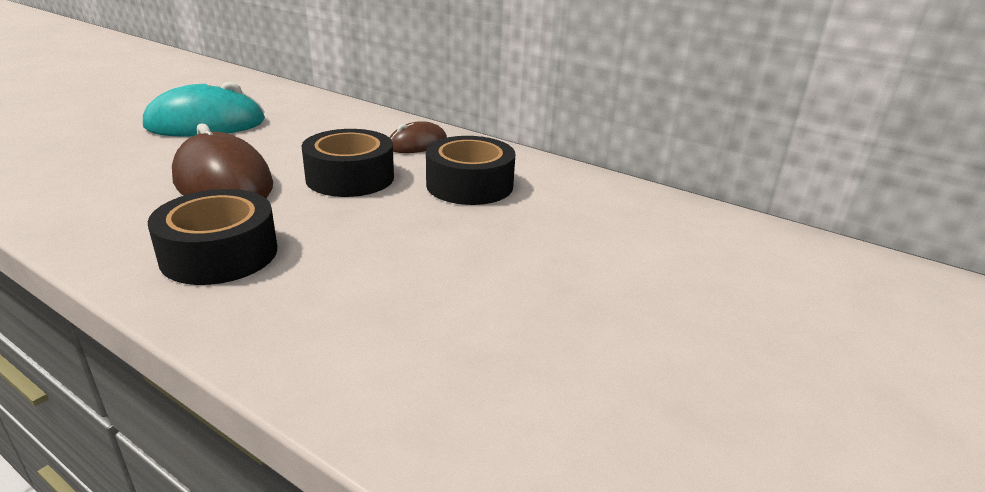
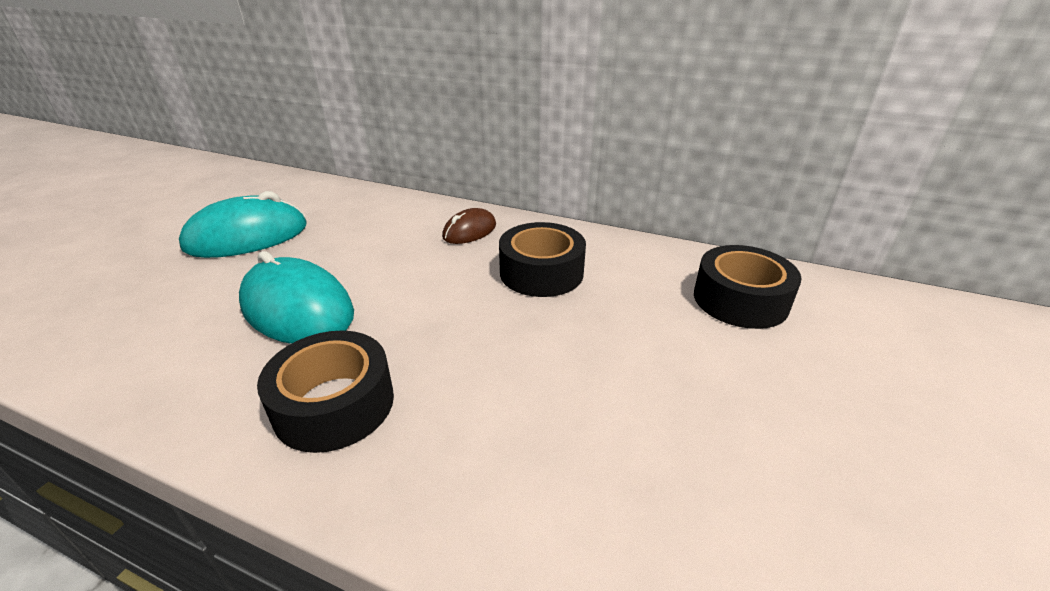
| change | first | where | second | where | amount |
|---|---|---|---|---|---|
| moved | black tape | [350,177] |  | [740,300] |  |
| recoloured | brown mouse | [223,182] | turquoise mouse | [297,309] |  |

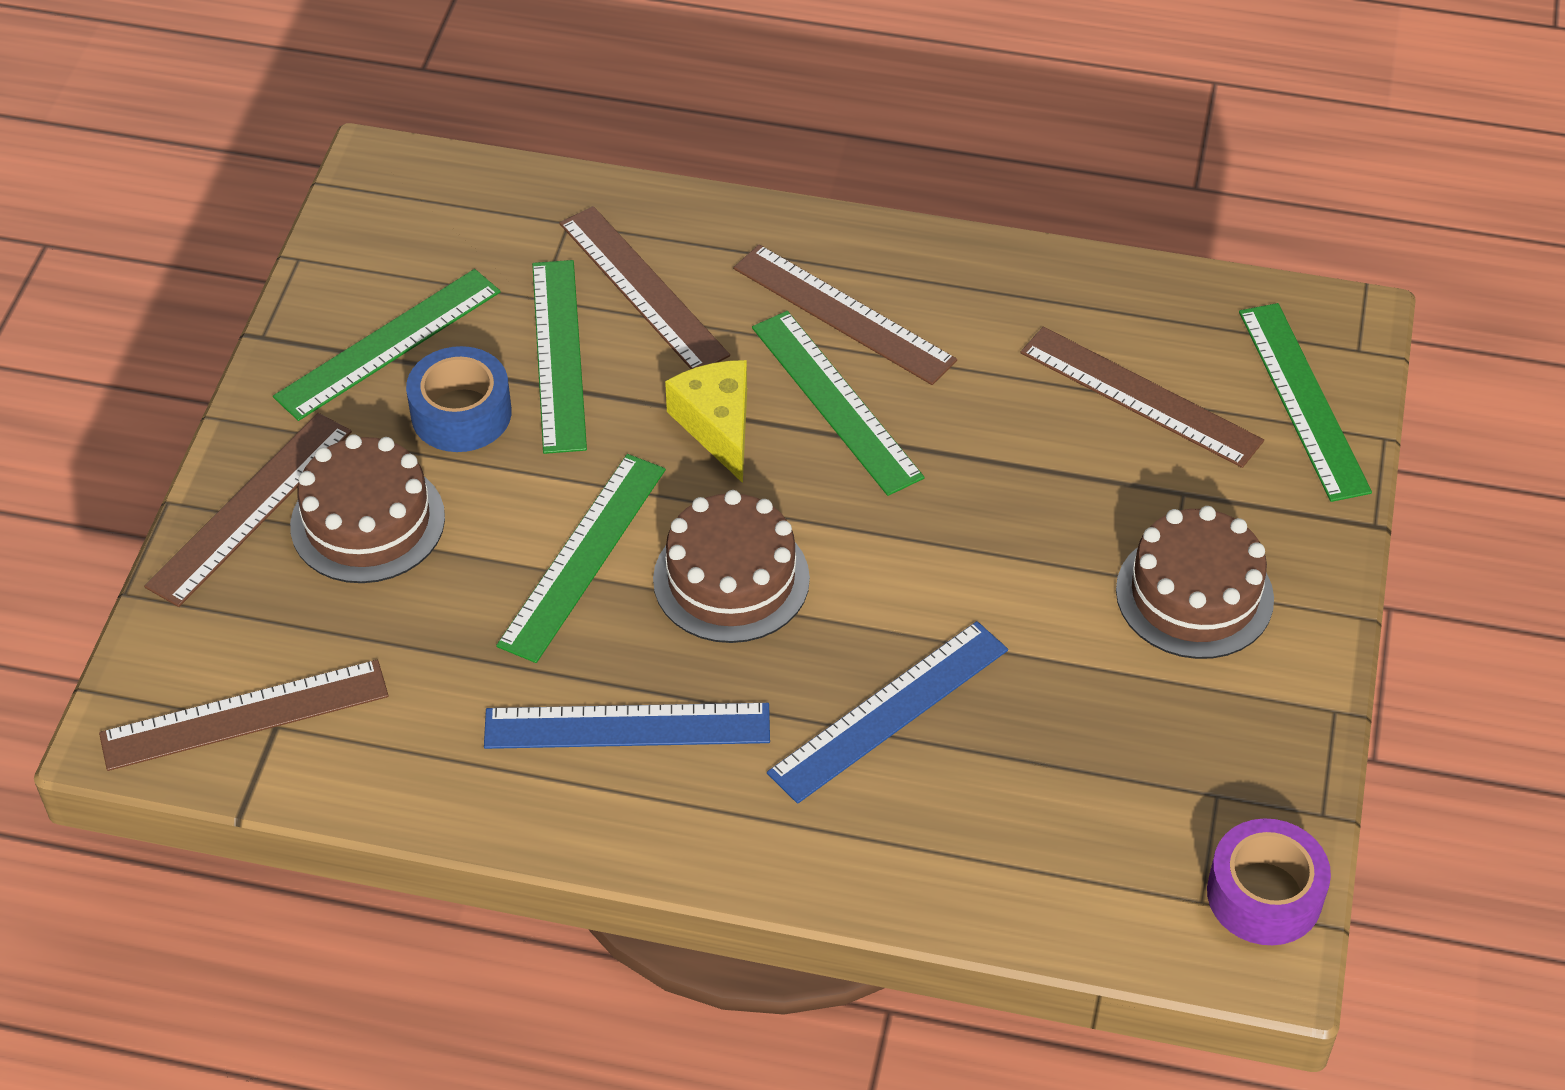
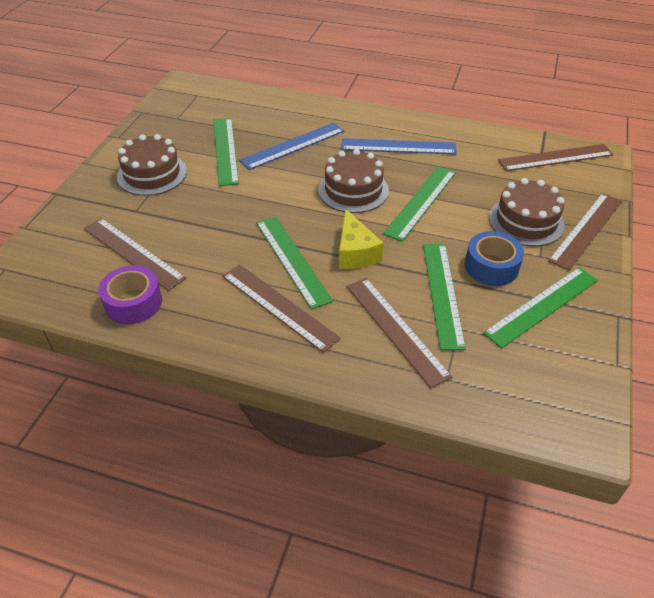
| change | first | where | second | where | amount |
|---|---|---|---|---|---|
| moved | purple tape | [1264,894] |  | [133,303] |  |
| moved | green ruler | [1303,400] |  | [225,150] |  |

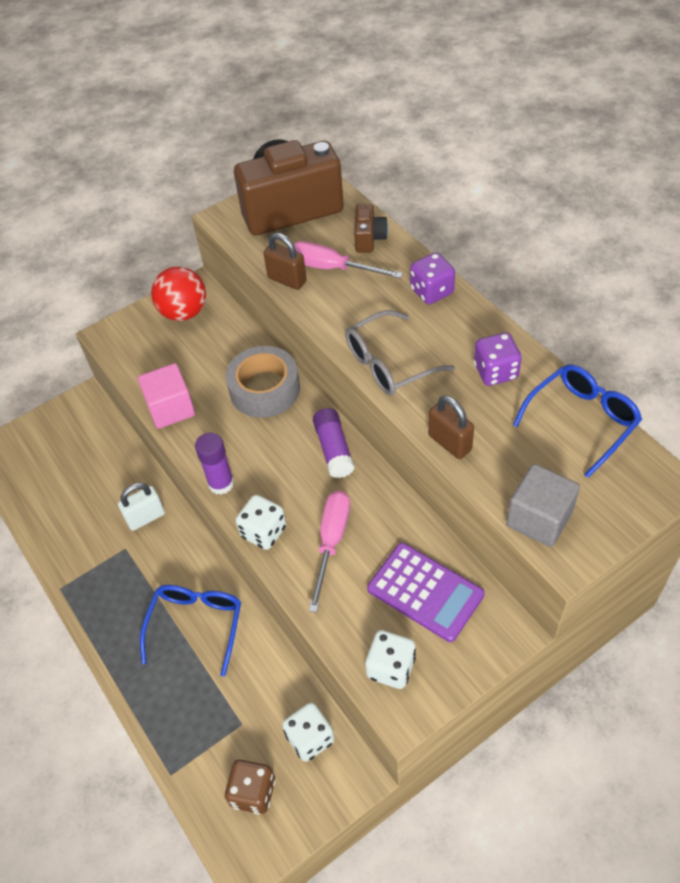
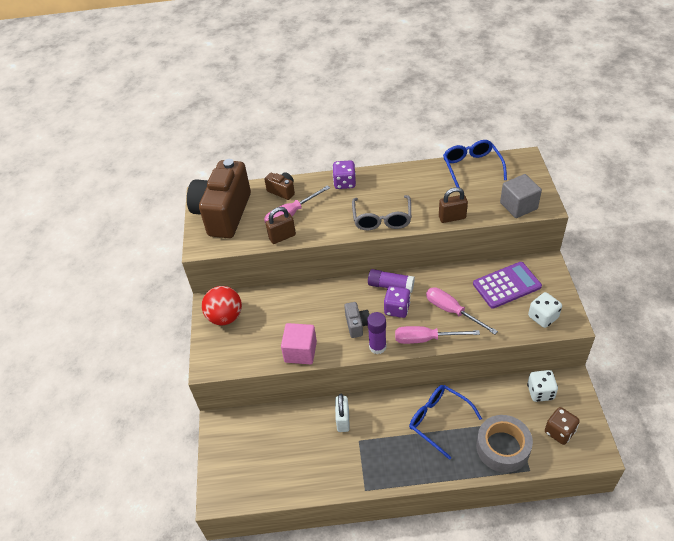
| change | first | where | second | where | amount |
|---|---|---|---|---|---|
| added |  |  | grey camera | [357,325] |  |
| moved | grey tape | [264,389] |  | [502,447] |  |
| moved | purple dice | [495,372] |  | [397,309] |  |
| replaced | white dice | [263,532] | pink screwdriver | [425,339] |  |

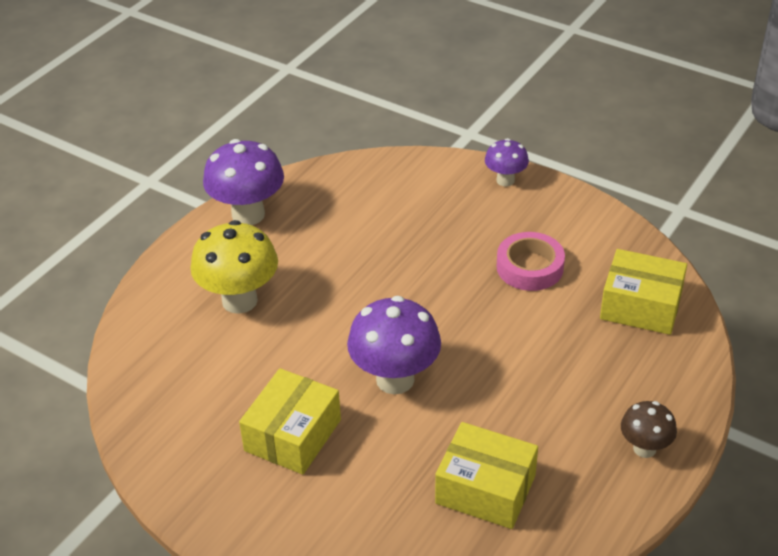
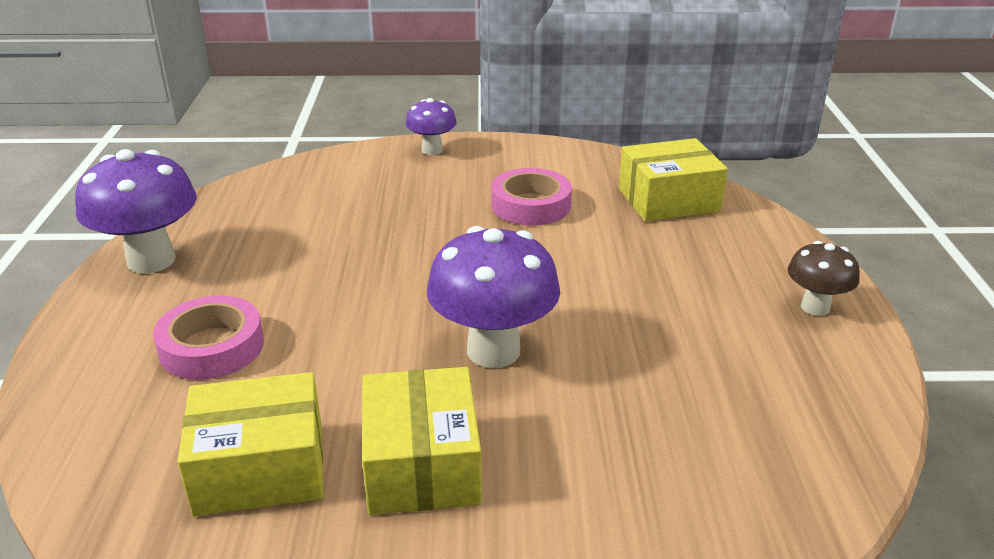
| change | first | where | second | where | amount |
|---|---|---|---|---|---|
| moved | yellow box | [485,489] |  | [260,468] |  |
| replaced | yellow mushroom | [239,300] | pink tape | [212,347] |  |

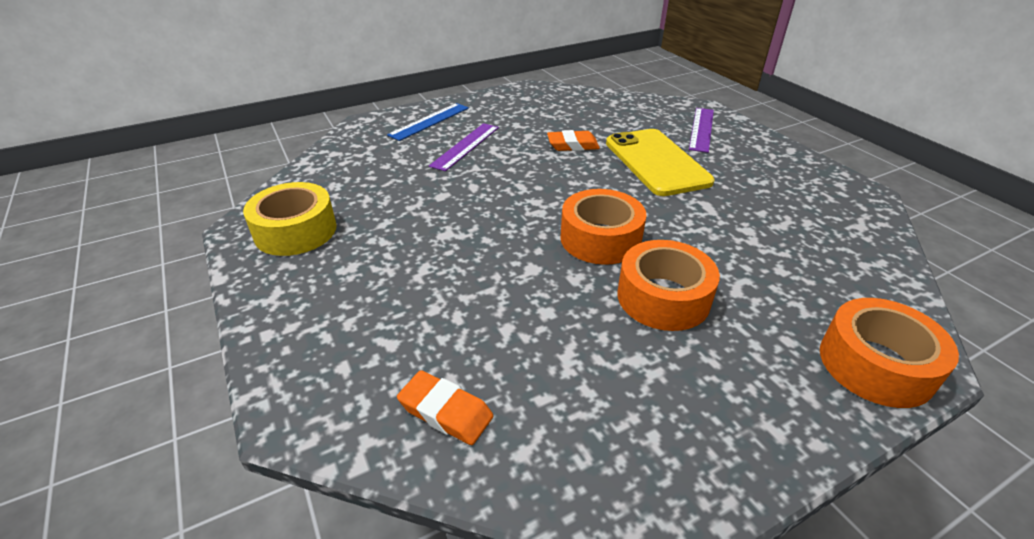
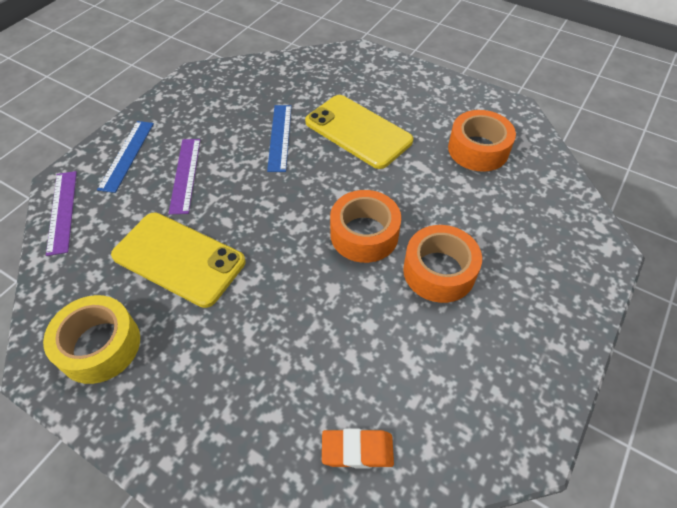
| change | first | where | second | where | amount |
|---|---|---|---|---|---|
| added |  |  | yellow phone | [179,259] |  |
| moved | purple ruler | [701,129] |  | [62,211] |  |
| moved | orange tape | [875,364] |  | [478,149] |  |
| replaced | orange eraser | [573,145] | blue ruler | [280,137] |  |

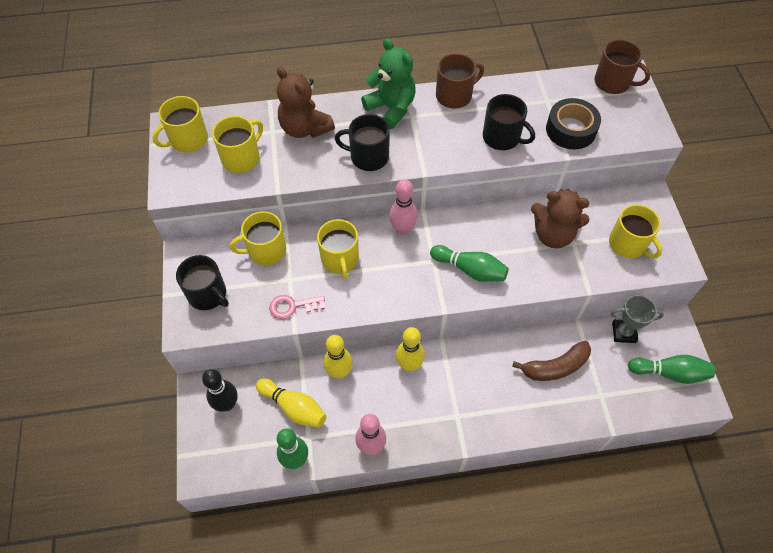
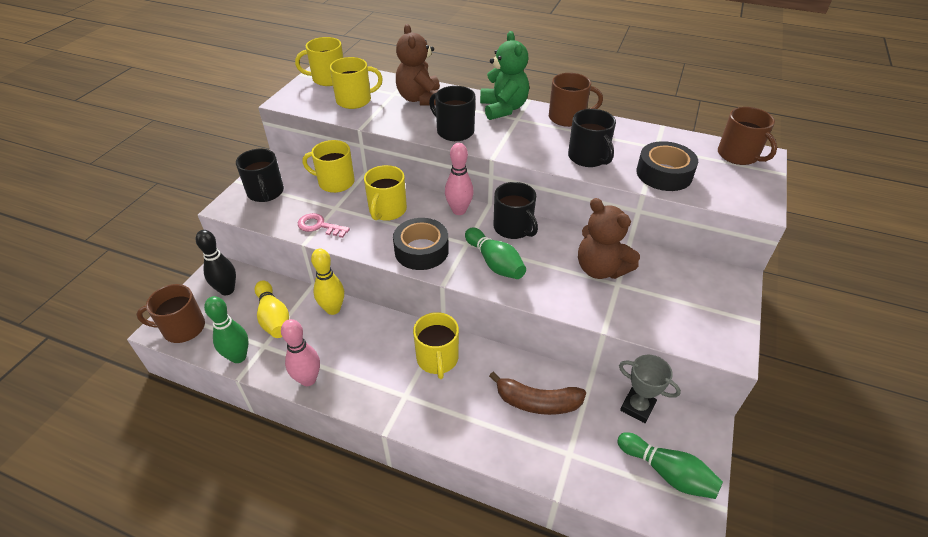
| change | first | where | second | where | amount |
|---|---|---|---|---|---|
| removed | yellow bowling pin | [409,365] |  |  |  |
| added |  |  | brown mug | [182,328] |  |
| added |  |  | black tape | [421,250] |  |
| added |  |  | black mug | [513,228] |  |
| moved | yellow mug | [628,244] |  | [437,359] |  |

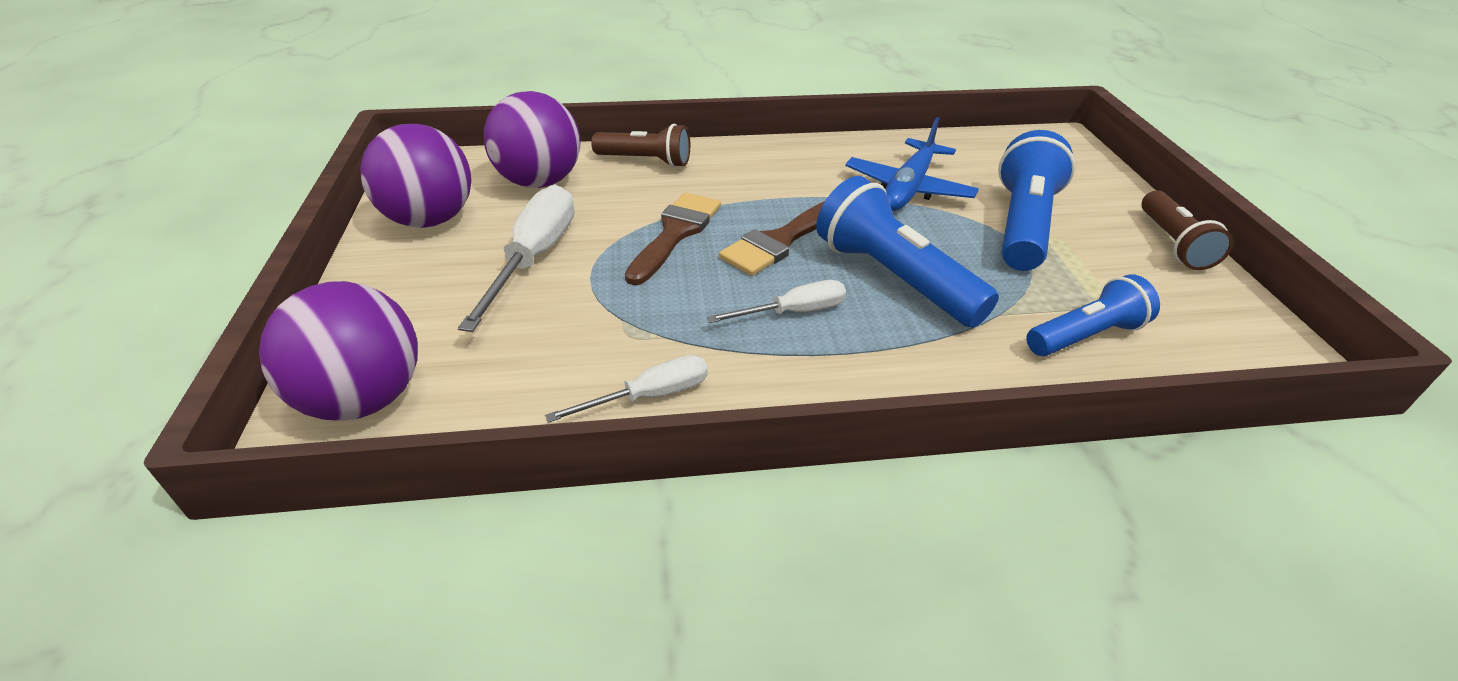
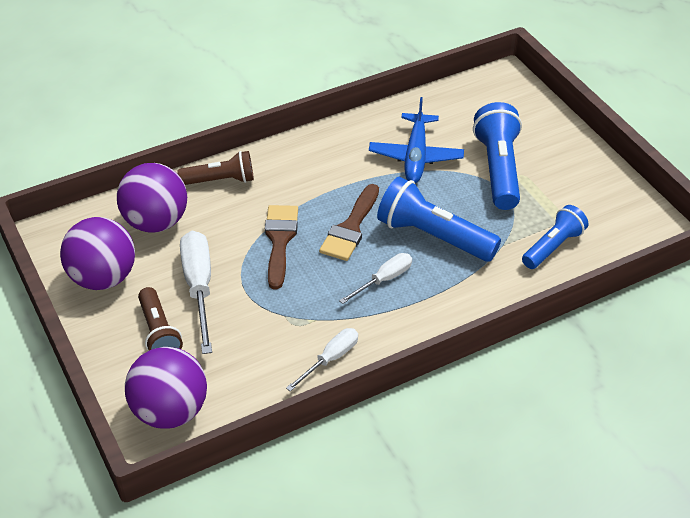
| change | first | where | second | where | amount |
|---|---|---|---|---|---|
| moved | brown flashlight | [1173,244] |  | [159,333] |  |

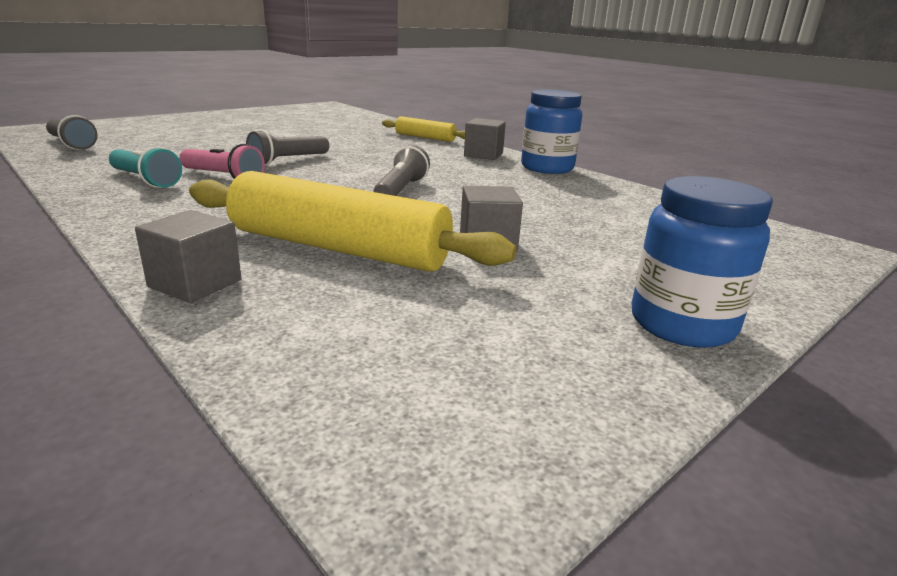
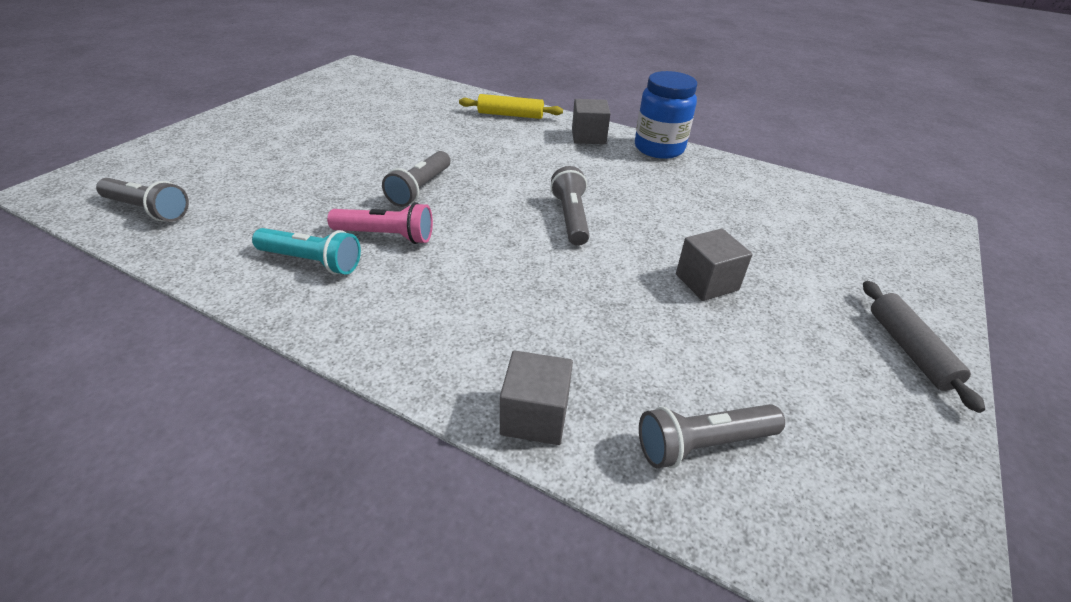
| change | first | where | second | where | amount |
|---|---|---|---|---|---|
| removed | yellow rolling pin | [338,248] |  |  |  |
| added |  |  | grey flashlight | [702,444] |  |
| replaced | blue jar | [682,324] | grey rolling pin | [909,349] |  |

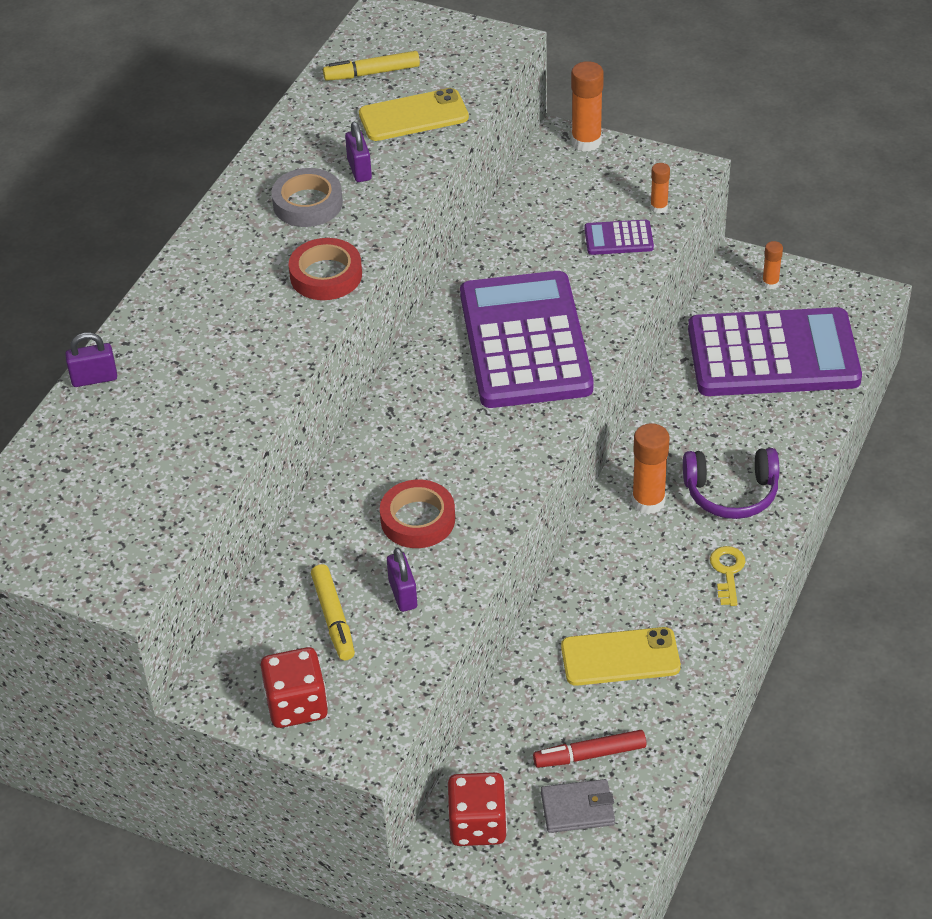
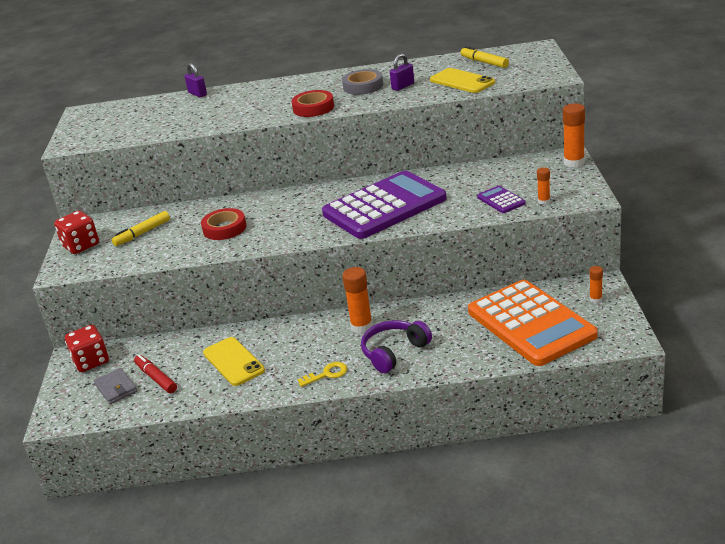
| change | first | where | second | where | amount |
|---|---|---|---|---|---|
| removed | purple padlock | [403,594] |  |  |  |
| recoloured | purple calculator | [773,355] | orange calculator | [530,324] |  |
| turned | purple headphones | [731,493] |  | [394,352] | 75 degrees clockwise |

